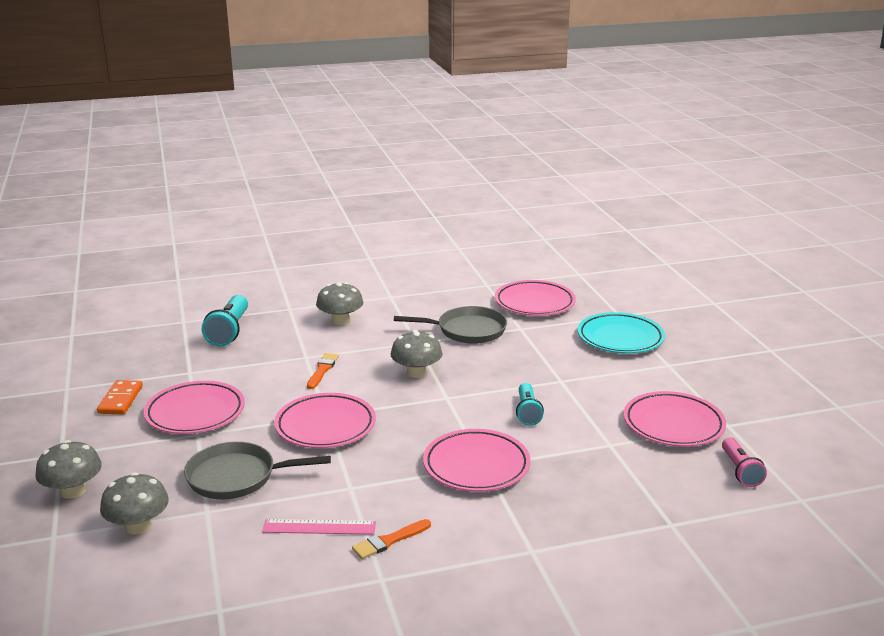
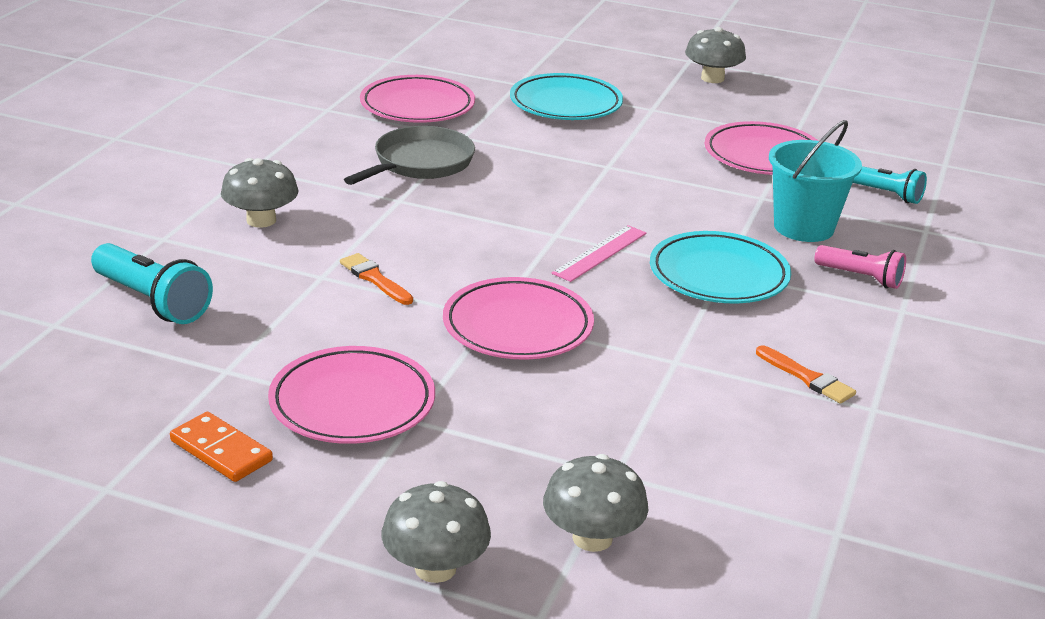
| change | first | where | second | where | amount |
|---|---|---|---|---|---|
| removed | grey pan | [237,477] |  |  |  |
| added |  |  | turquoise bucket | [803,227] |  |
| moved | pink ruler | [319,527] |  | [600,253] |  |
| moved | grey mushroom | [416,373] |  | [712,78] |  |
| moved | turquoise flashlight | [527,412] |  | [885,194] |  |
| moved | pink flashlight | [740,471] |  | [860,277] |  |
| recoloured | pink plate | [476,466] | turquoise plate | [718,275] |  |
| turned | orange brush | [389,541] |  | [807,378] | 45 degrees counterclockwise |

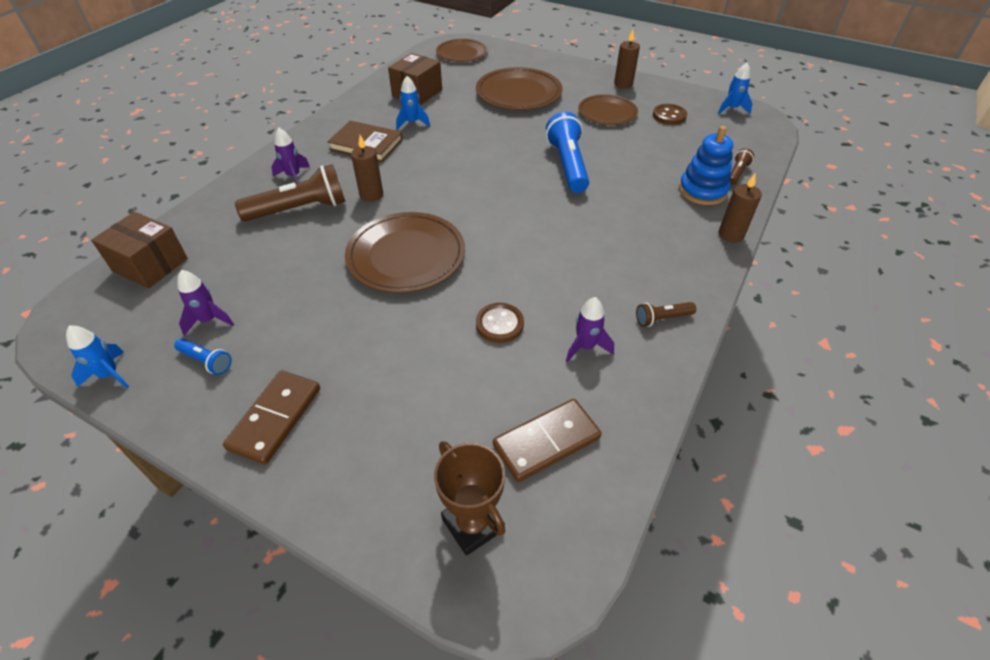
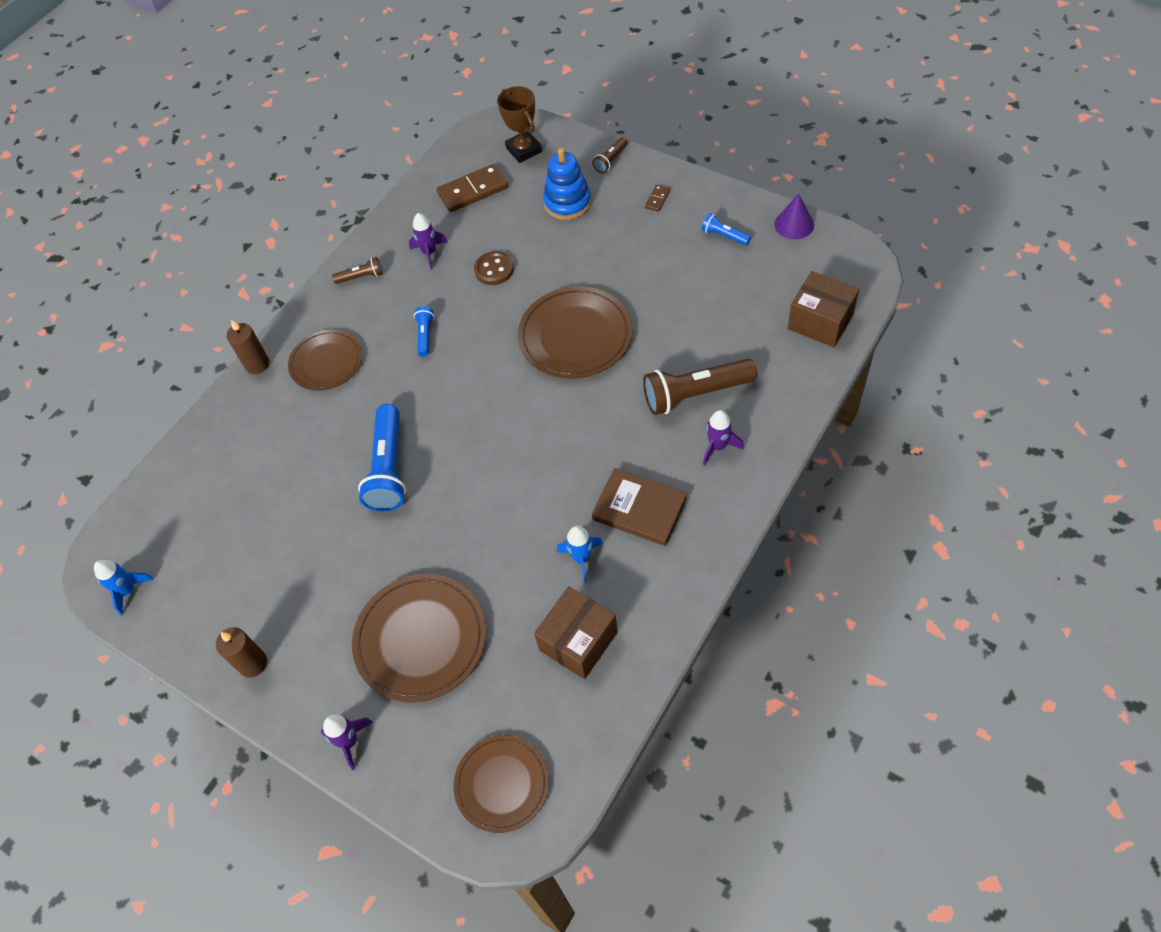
| change | first | where | second | where | amount |
|---|---|---|---|---|---|
| removed | brown candle | [371,195] |  |  |  |
| removed | brown button | [669,116] |  |  |  |
| added |  |  | blue flashlight | [425,335] |  |
| moved | purple rocket | [209,320] |  | [349,741] |  |
| moved | brown plate | [607,113] |  | [326,362] |  |
| moved | blue stacking toy | [702,191] |  | [567,203] |  |
| moved | brown flashlight | [737,173] |  | [610,160] |  |
| replaced | blue rocket | [109,374] | purple cone | [794,224] |  |
| resized | brown domino | [275,418] |  | [657,199] | x0.46 |

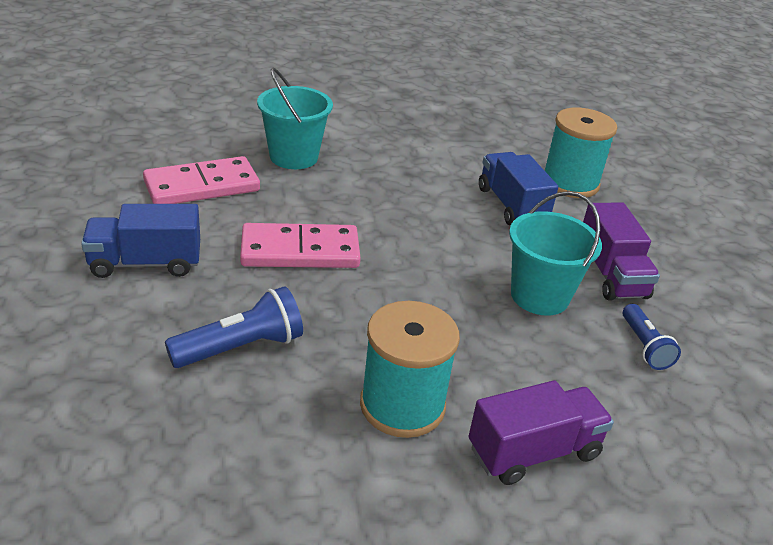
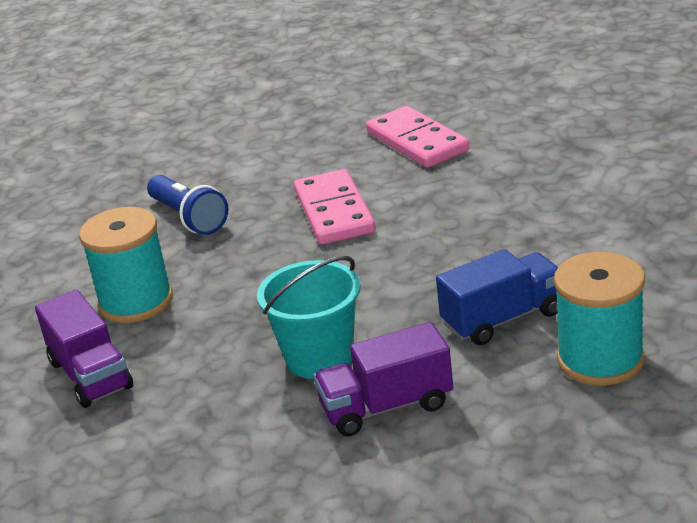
| change | first | where | second | where | amount |
|---|---|---|---|---|---|
| removed | blue truck | [145,263] |  |  |  |
| removed | turquoise bucket | [293,157] |  |  |  |
| removed | blue flashlight | [644,346] |  |  |  |

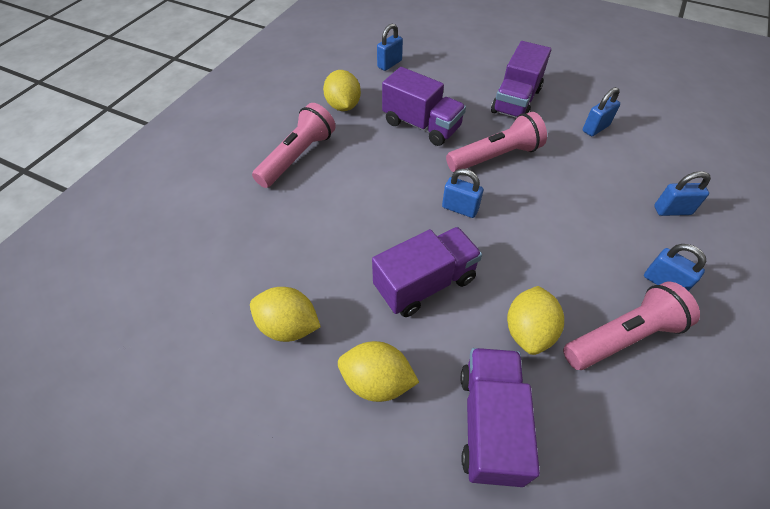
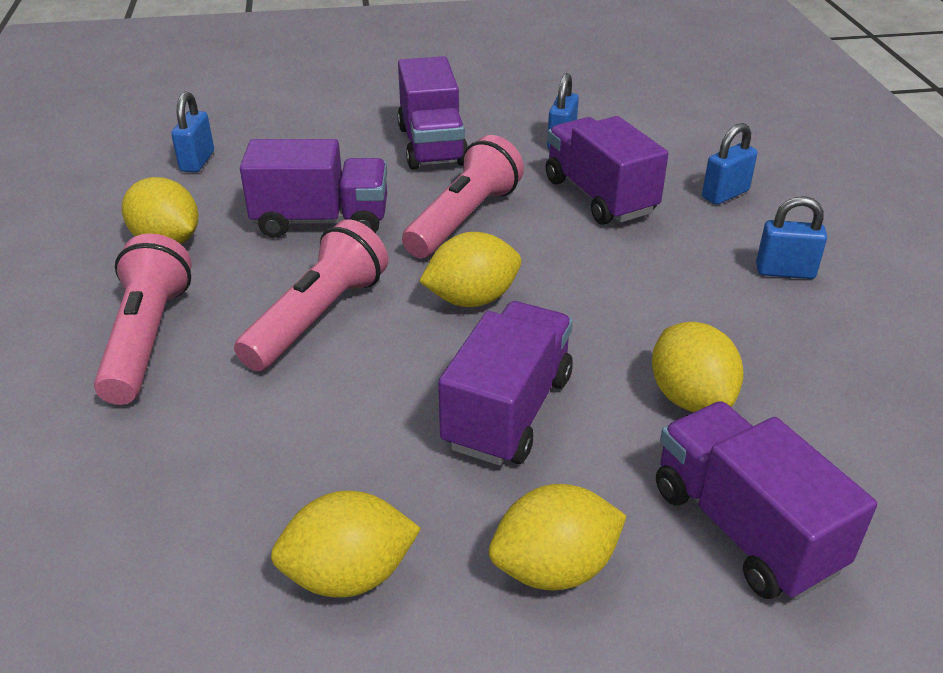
| change | first | where | second | where | amount |
|---|---|---|---|---|---|
| added |  |  | purple truck | [599,196] |  |
| moved | pink flashlight | [623,336] |  | [318,317] |  |
| replaced | blue padlock | [459,208] | yellow lemon | [472,299] |  |

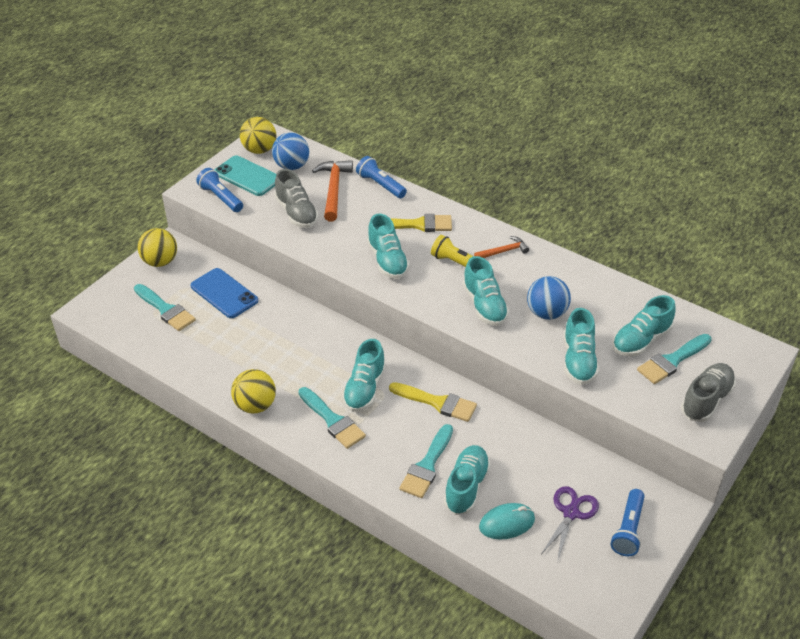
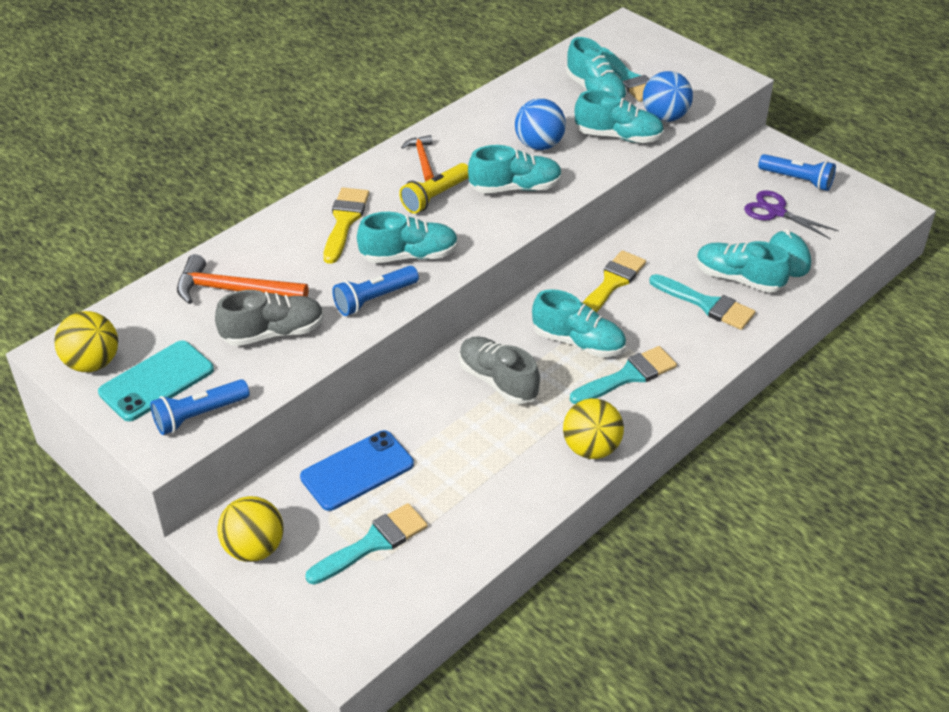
| change | first | where | second | where | amount |
|---|---|---|---|---|---|
| moved | blue ball | [292,166] |  | [665,117] |  |
| moved | blue flashlight | [380,185] |  | [374,299] |  |
| moved | grey shoe | [706,400] |  | [498,381] |  |

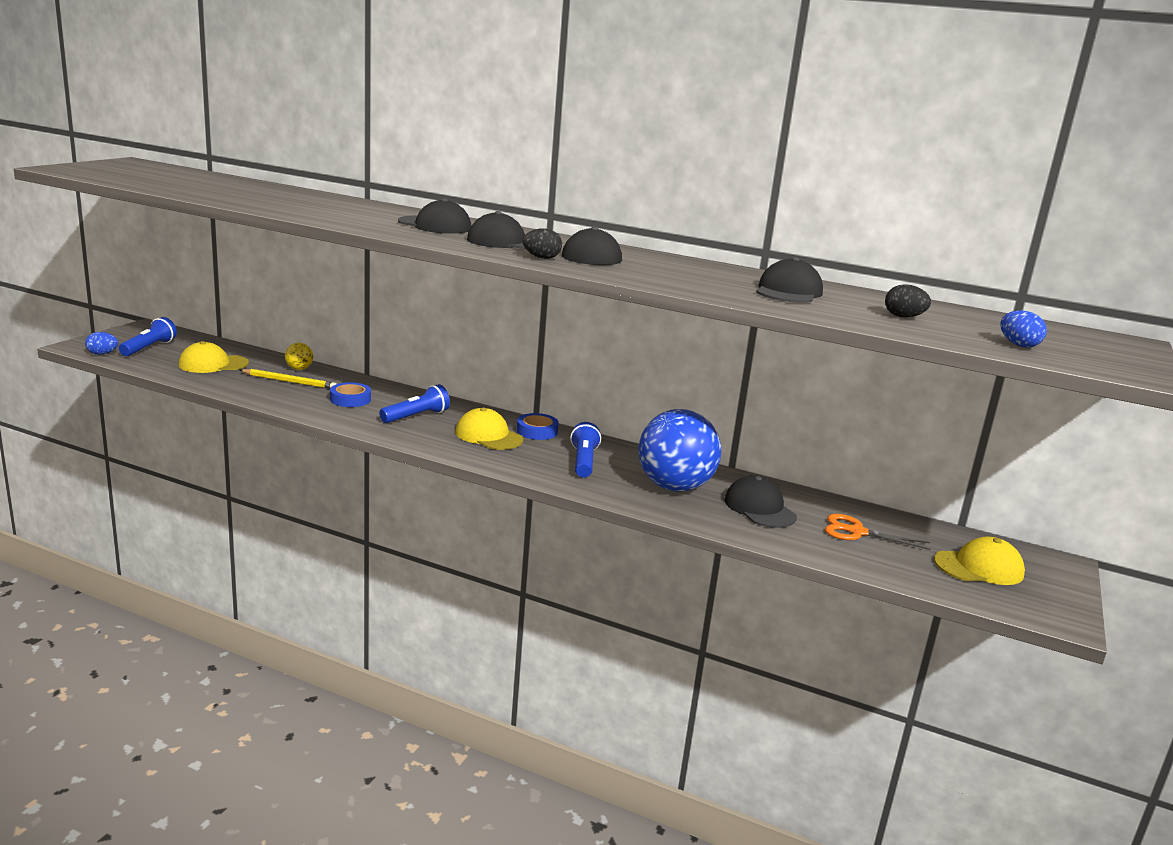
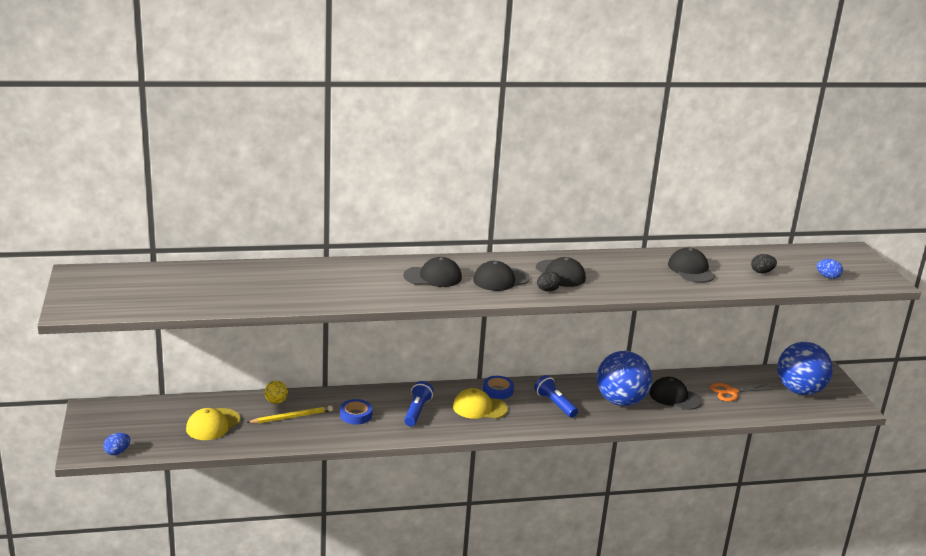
| change | first | where | second | where | amount |
|---|---|---|---|---|---|
| removed | blue flashlight | [149,348] |  |  |  |
| replaced | yellow cap | [979,567] | blue ball | [799,390] |  |

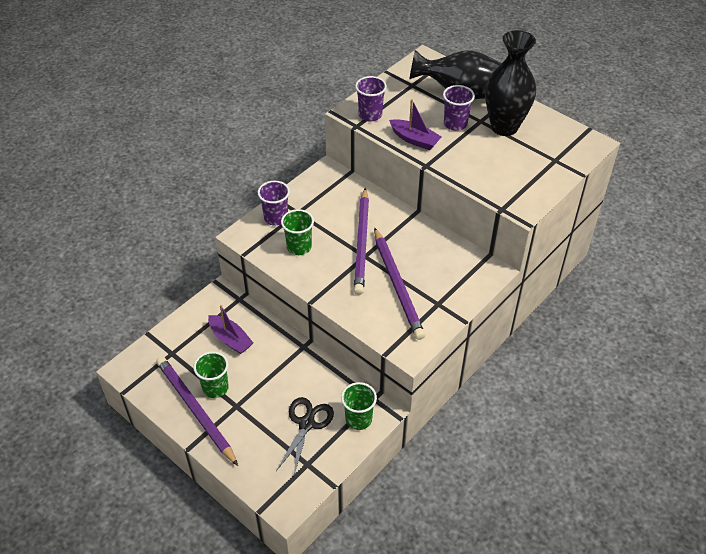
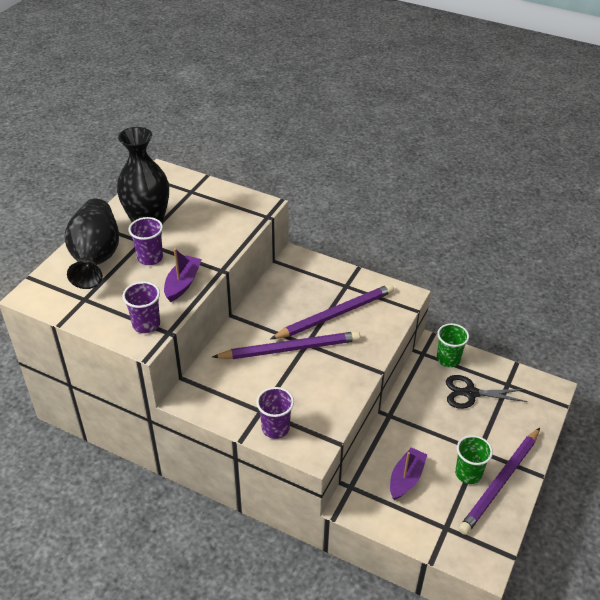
| change | first | where | second | where | amount |
|---|---|---|---|---|---|
| removed | green cup | [299,247] |  |  |  |

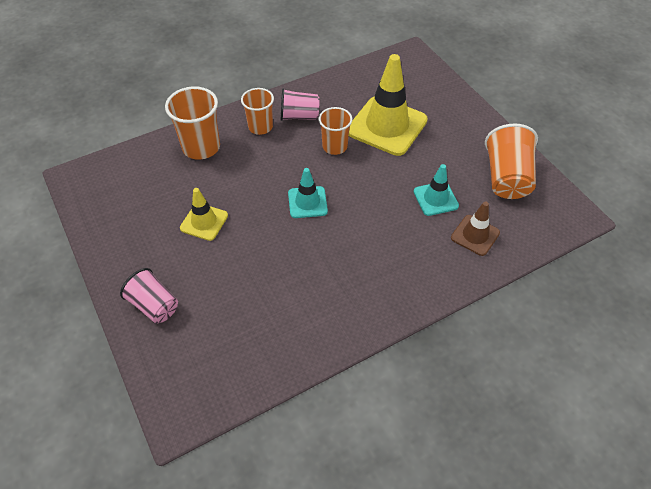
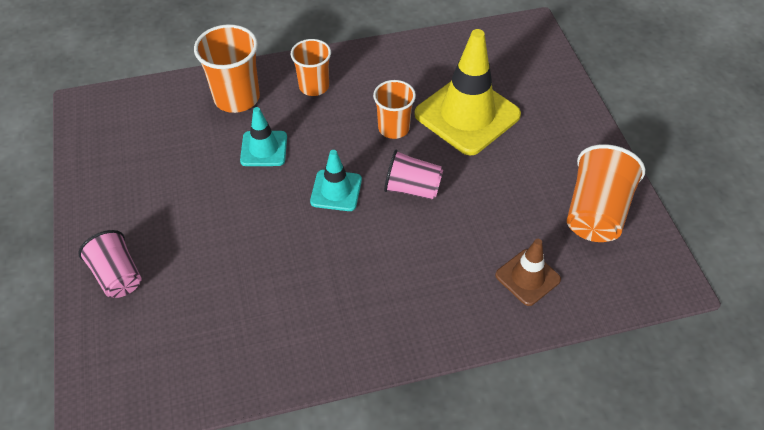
| change | first | where | second | where | amount |
|---|---|---|---|---|---|
| removed | yellow traffic cone | [204,222] |  |  |  |
| moved | pink cup | [299,116] |  | [412,188] |  |
| moved | turquoise traffic cone | [435,199] |  | [264,149] |  |

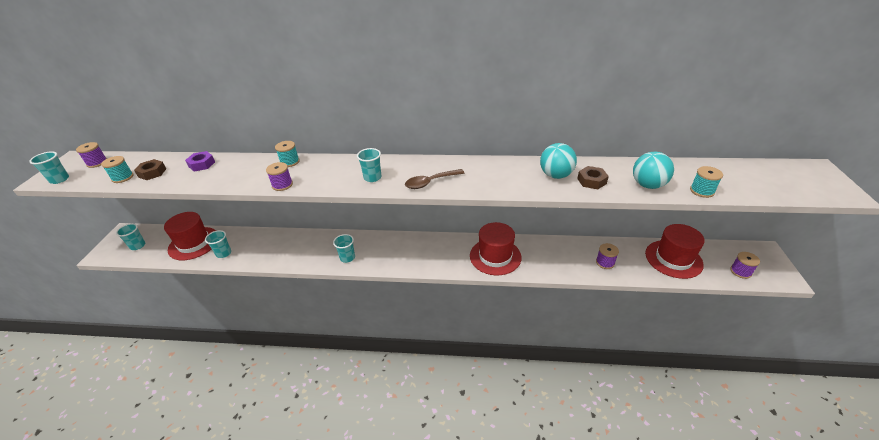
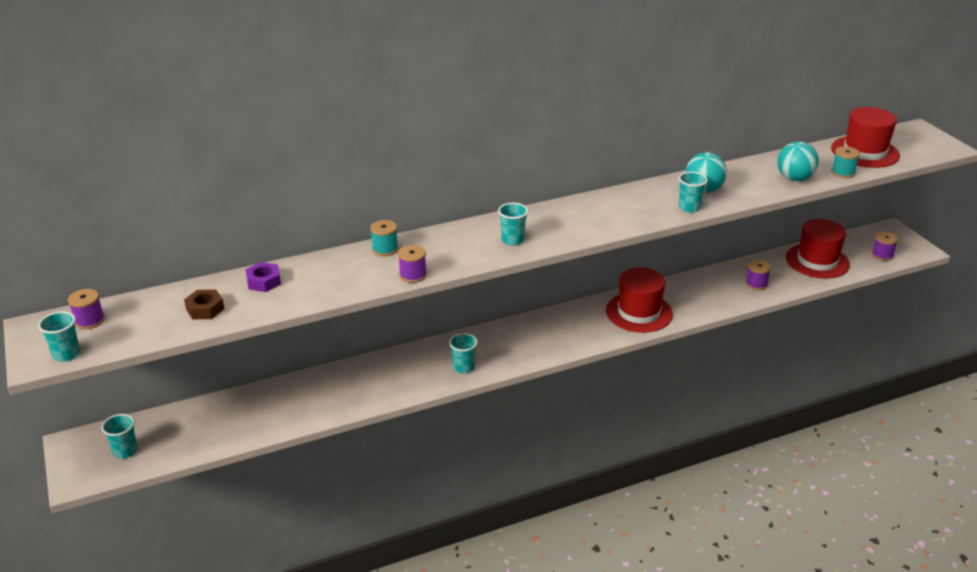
| change | first | where | second | where | amount |
|---|---|---|---|---|---|
| removed | turquoise spool | [122,177] |  |  |  |
| removed | brown spoon | [430,182] |  |  |  |
| removed | brown nut | [591,181] |  |  |  |
| moved | red hat | [194,243] |  | [864,152] |  |
| moved | turquoise cup | [223,253] |  | [689,207] |  |

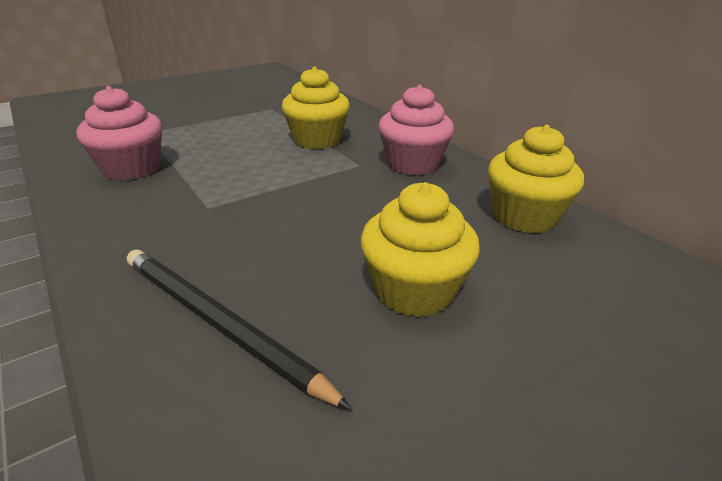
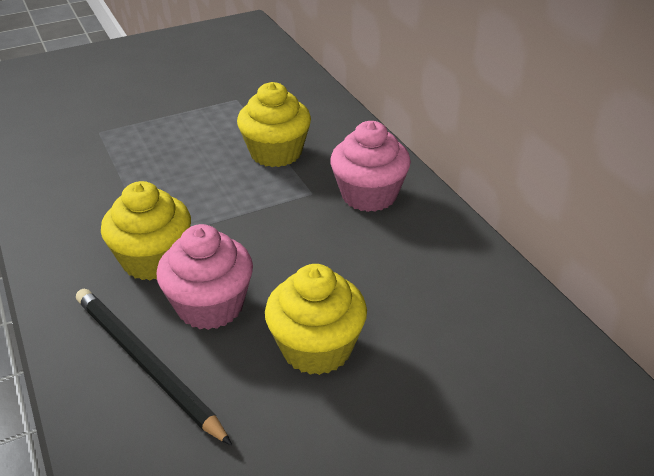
| change | first | where | second | where | amount |
|---|---|---|---|---|---|
| moved | pink cupcake | [131,168] |  | [210,306] |  |
| moved | yellow cupcake | [524,216] |  | [153,260] |  |

